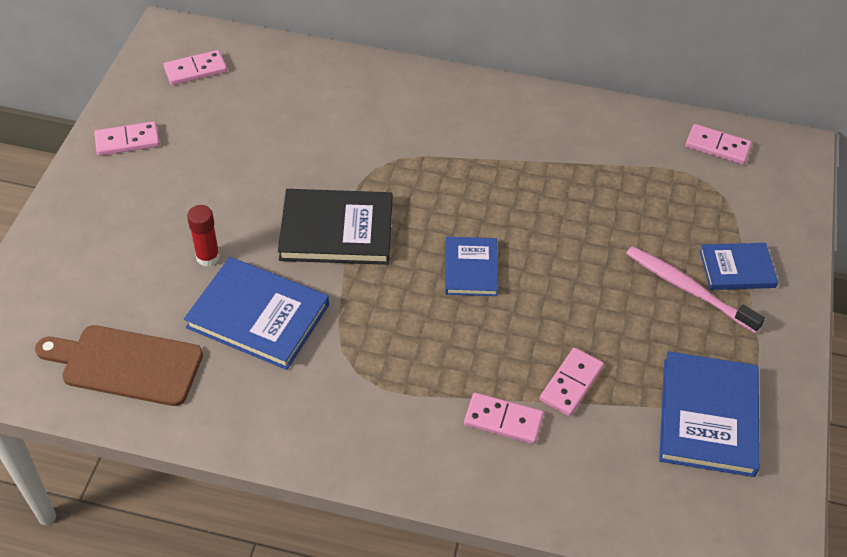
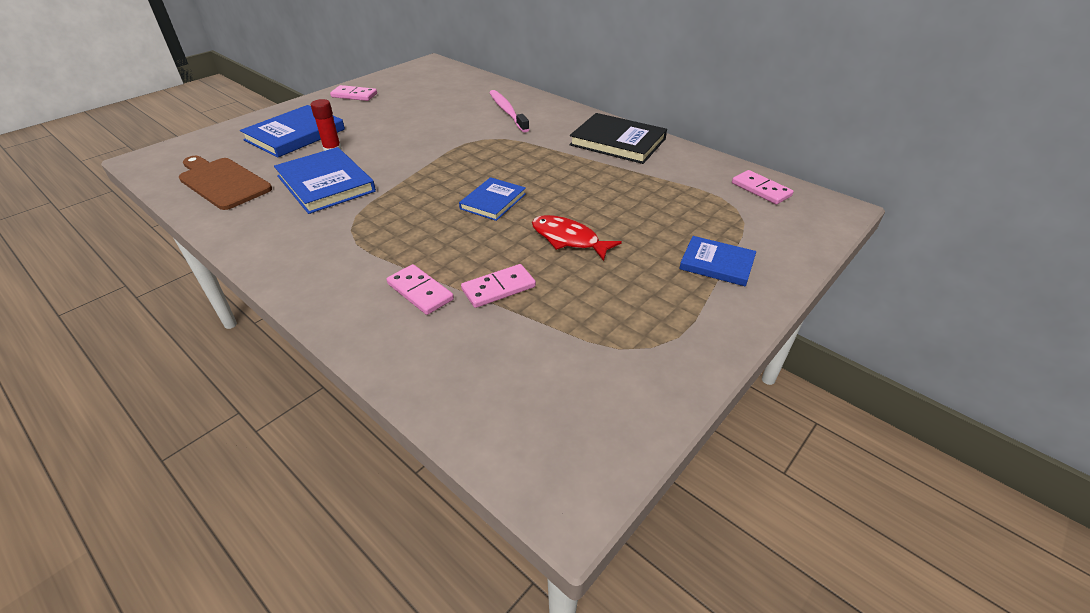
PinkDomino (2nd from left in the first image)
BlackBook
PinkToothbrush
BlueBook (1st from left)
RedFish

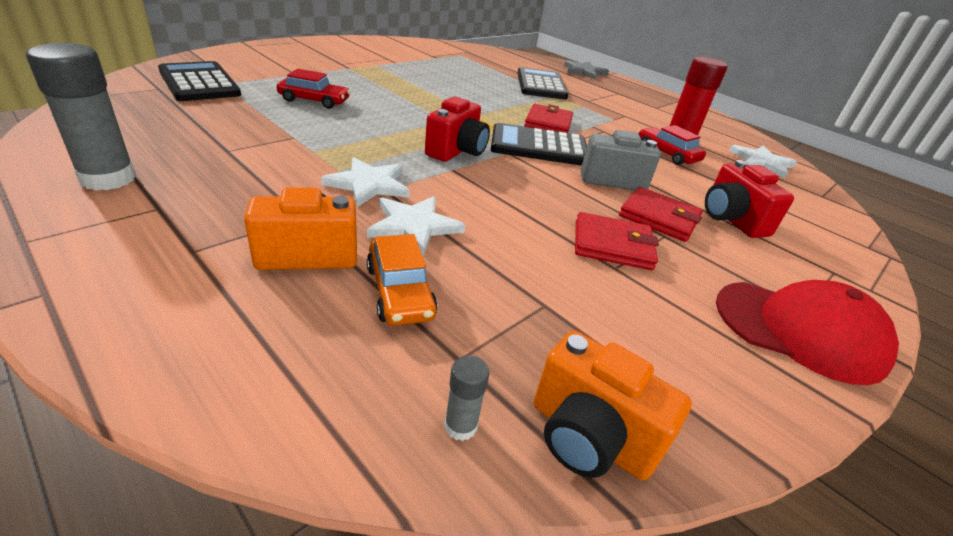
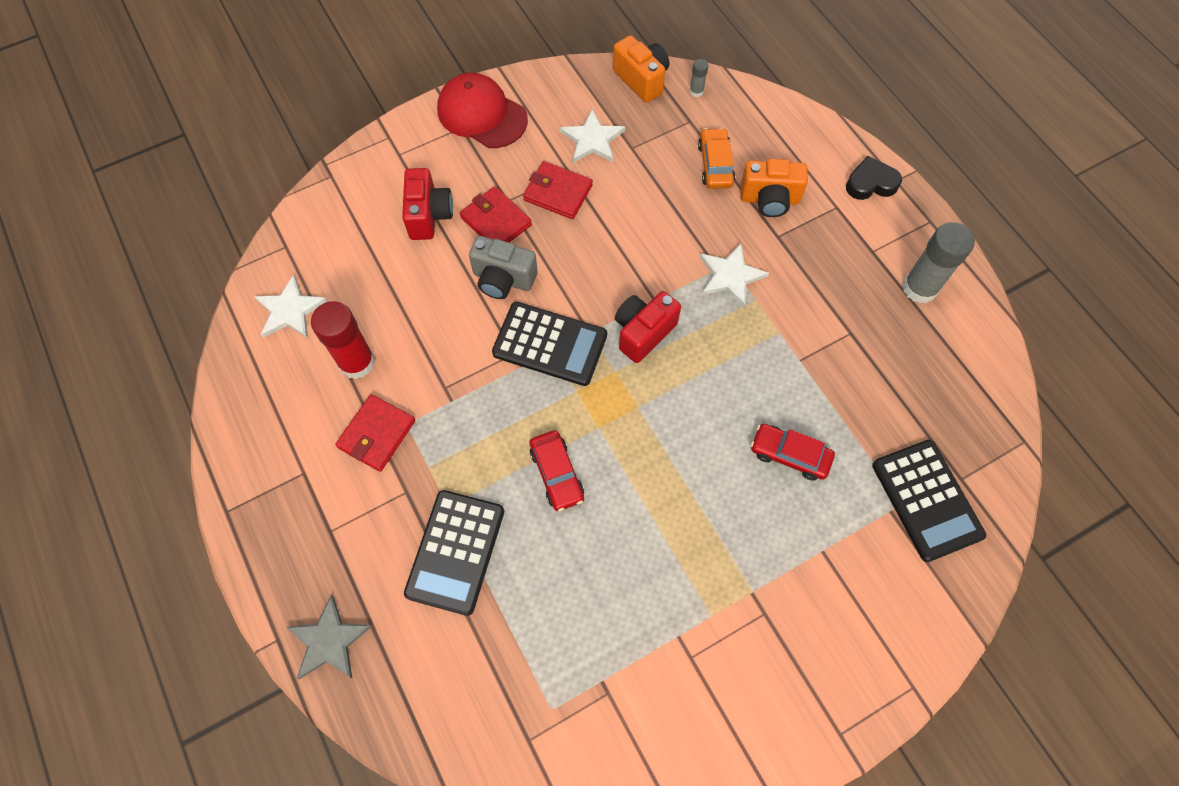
WhiteStar (2nd from left)
RedWallet (1st from left)
RedCar (1st from left)
BlackHeart

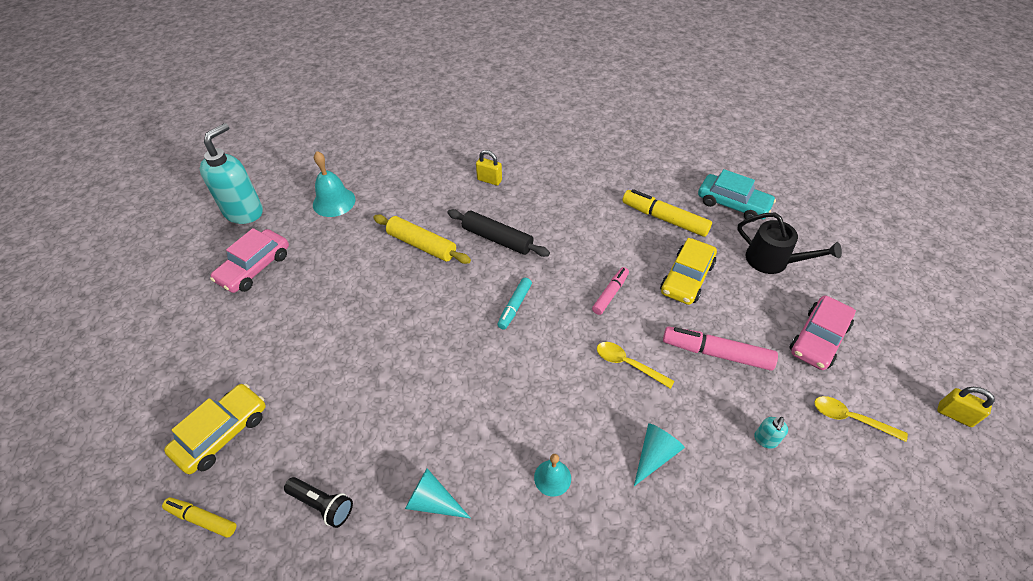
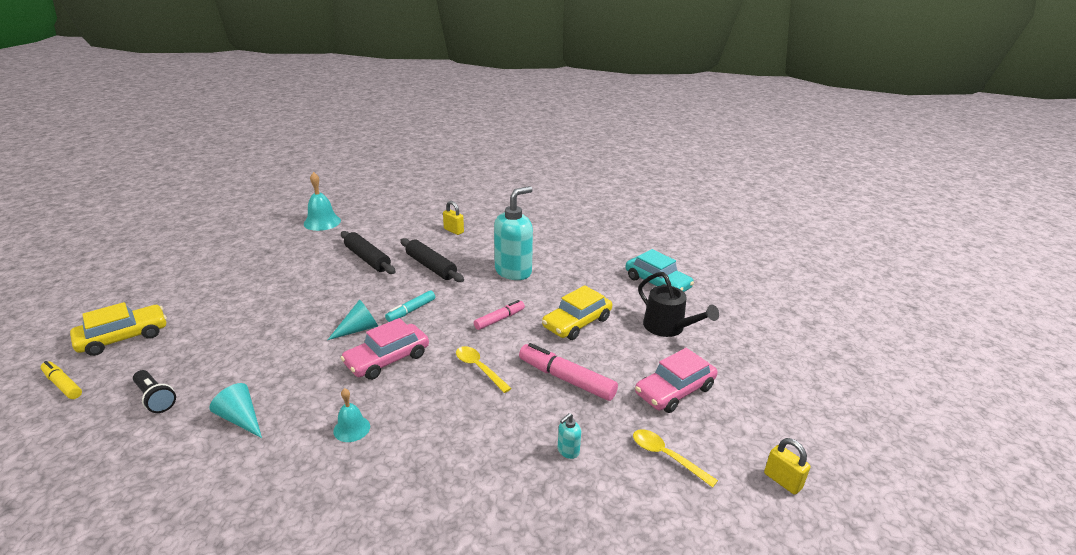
TurquoiseSoapDispenser (1st from left)
PinkCar (1st from left)
BlackRollingPin (1st from left)
YellowMarker (2nd from left in the first image)
TurquoiseCone (2nd from left)

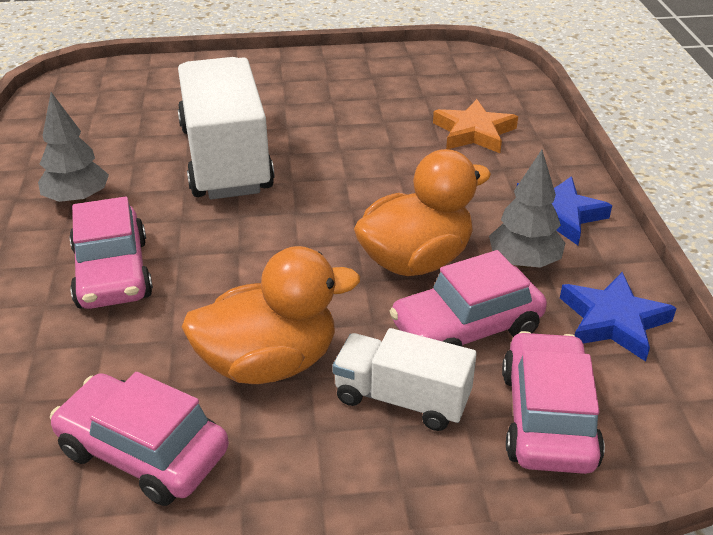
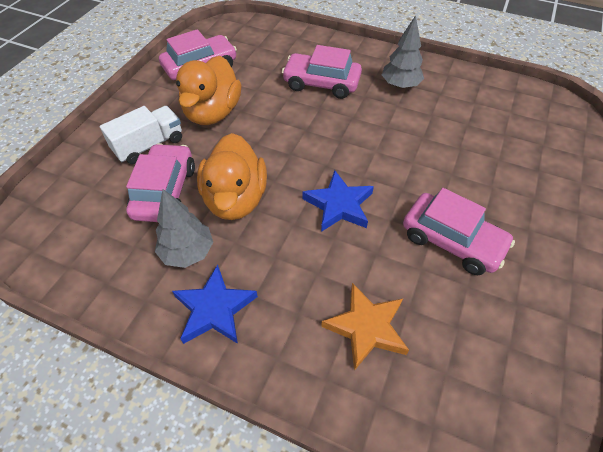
WhiteTruck (1st from left in the first image)
PinkCar (4th from left)
BlueStar (2nd from left)

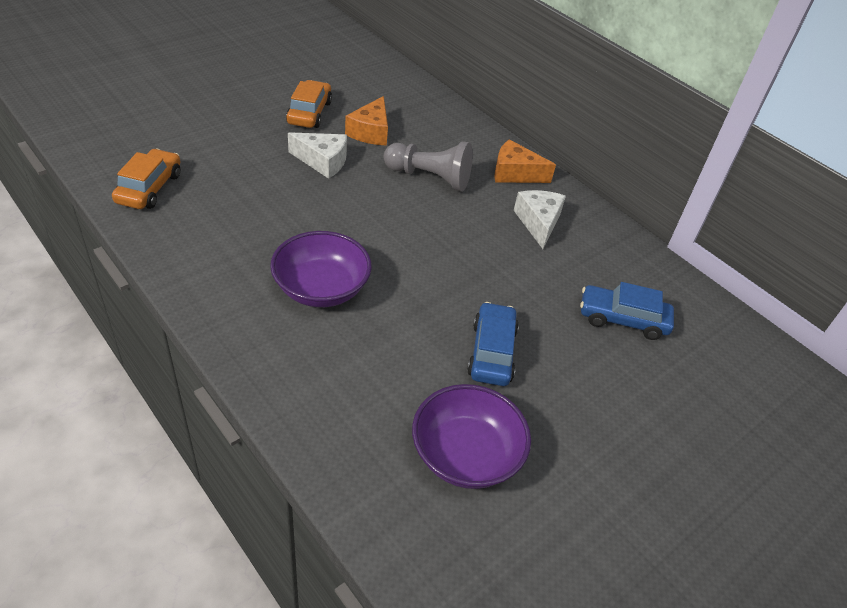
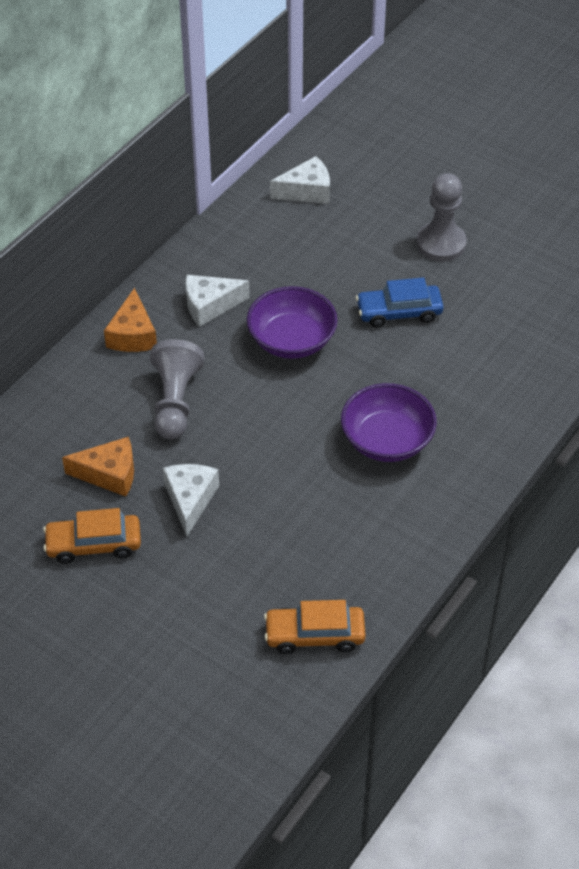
PurpleBowl (1st from left)
BlueCar (2nd from left in the first image)
WhiteCheese (3rd from left)
GreyPawn (2nd from left)

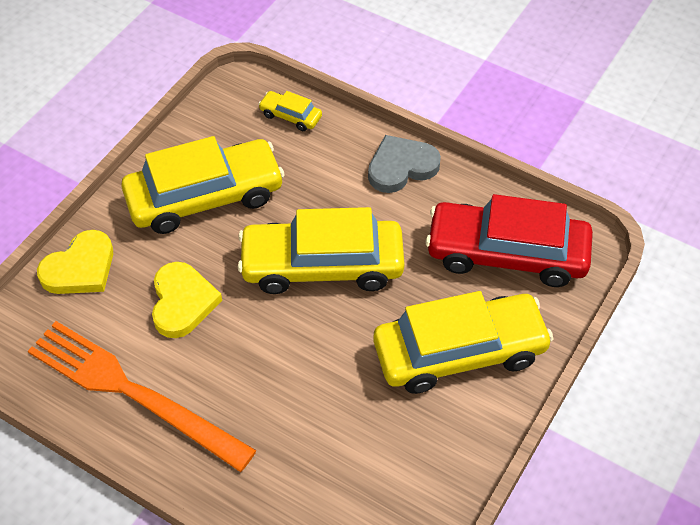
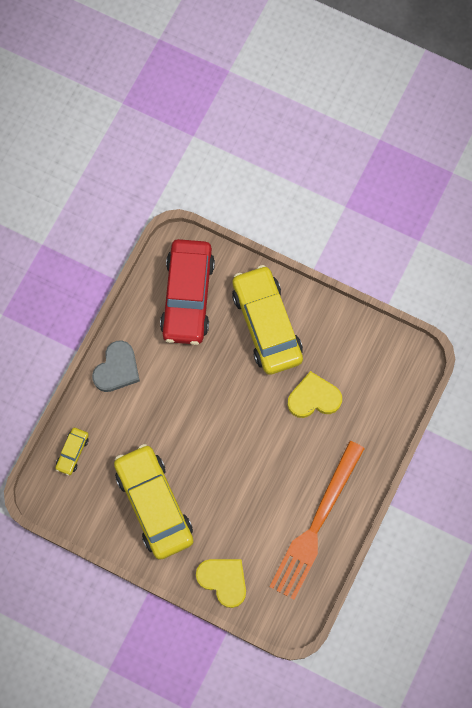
YellowHeart (2nd from left)
YellowCar (3rd from left in the first image)
GreyHeart

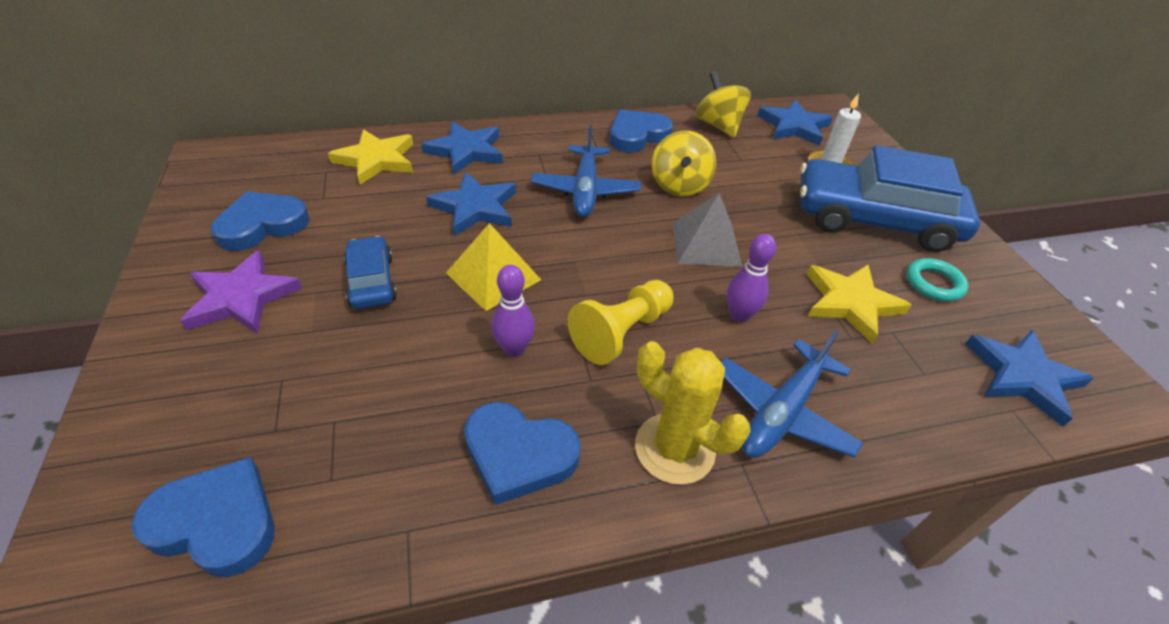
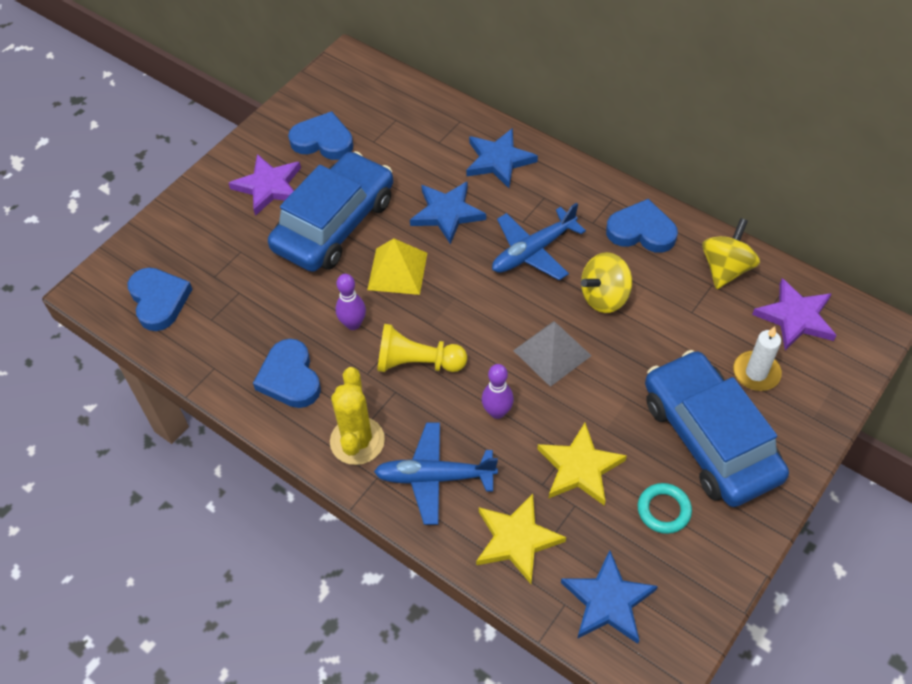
YellowStar (1st from left)
BlueCar (1st from left)
PurpleStar (2nd from left)

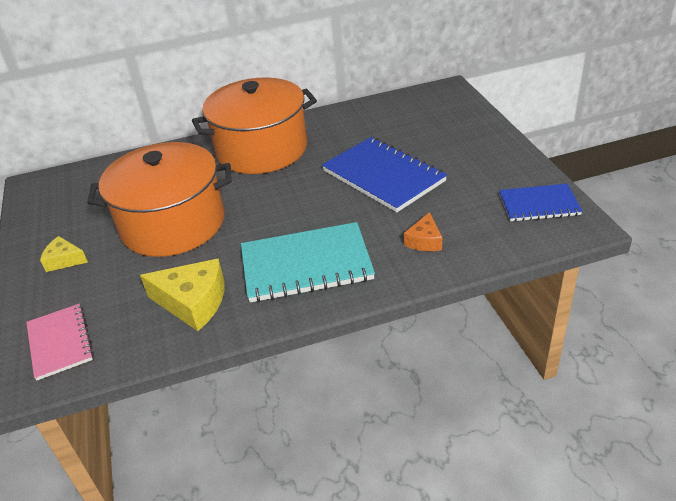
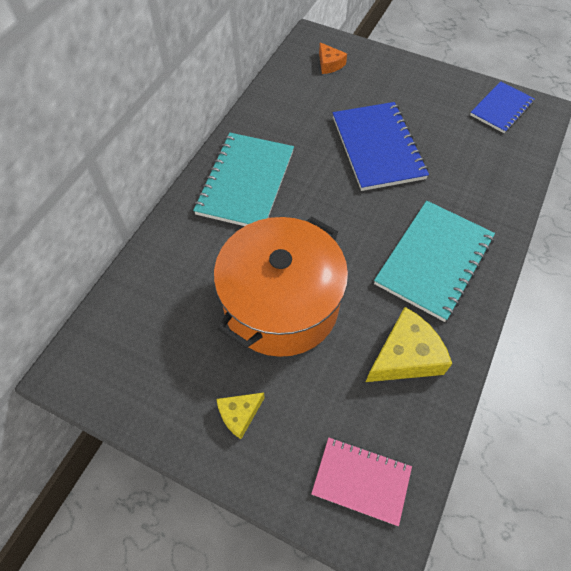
TurquoiseNotebook (1st from left)
BlueNotebook (1st from left)
OrangeCheese

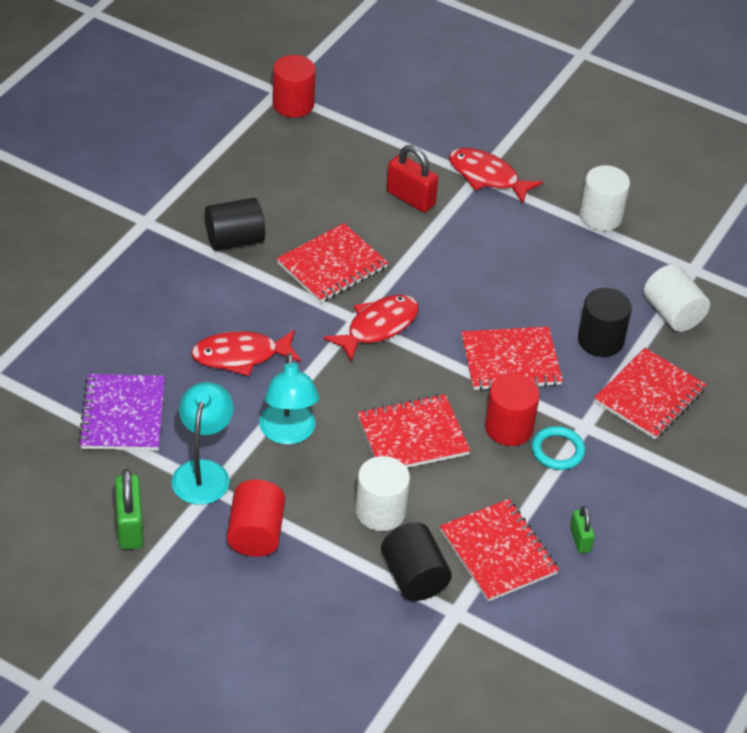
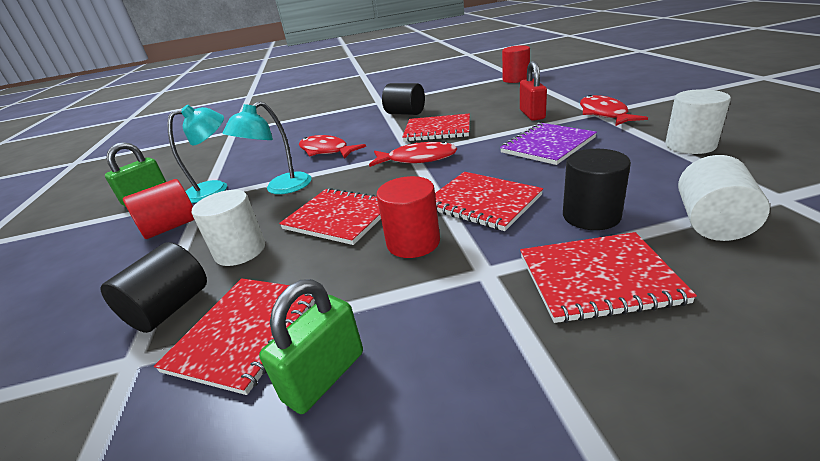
PurpleNotebook
TurquoiseRing
GreenPadlock (2nd from left)

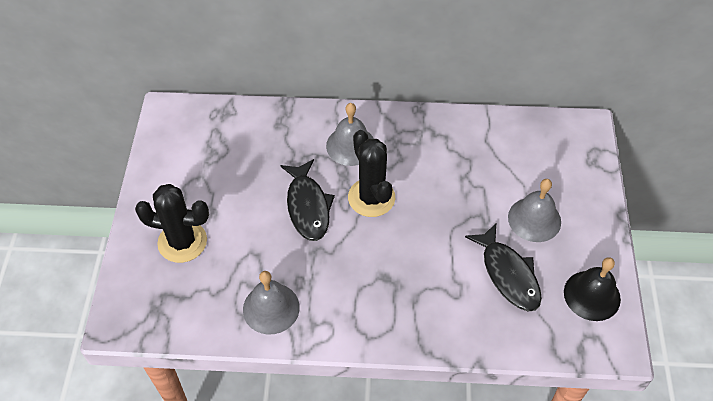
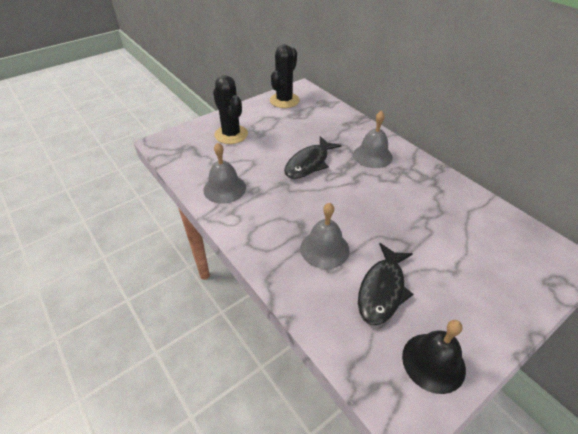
BlackCactus (2nd from left)
GreyBell (2nd from left)

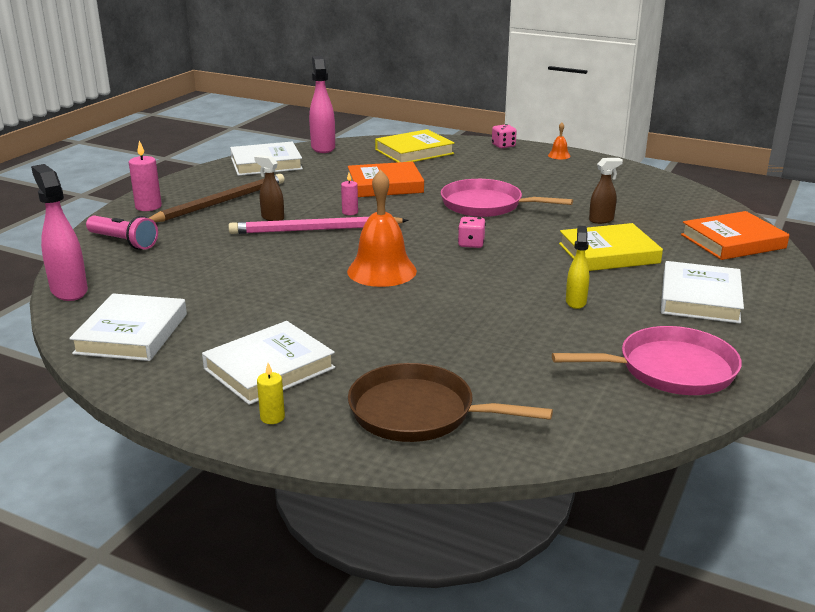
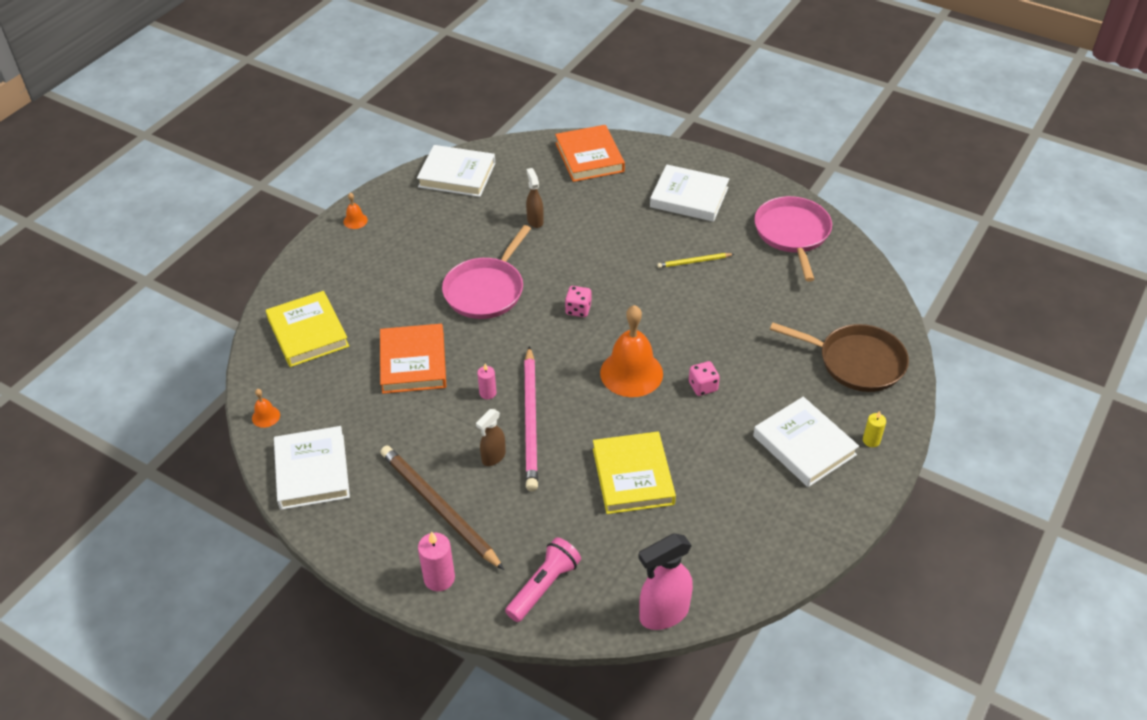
WhiteBook (2nd from left)
OrangeBell (1st from left)
BrownPan
PinkDice (2nd from left)
YellowBook (2nd from left)
YellowPencil

